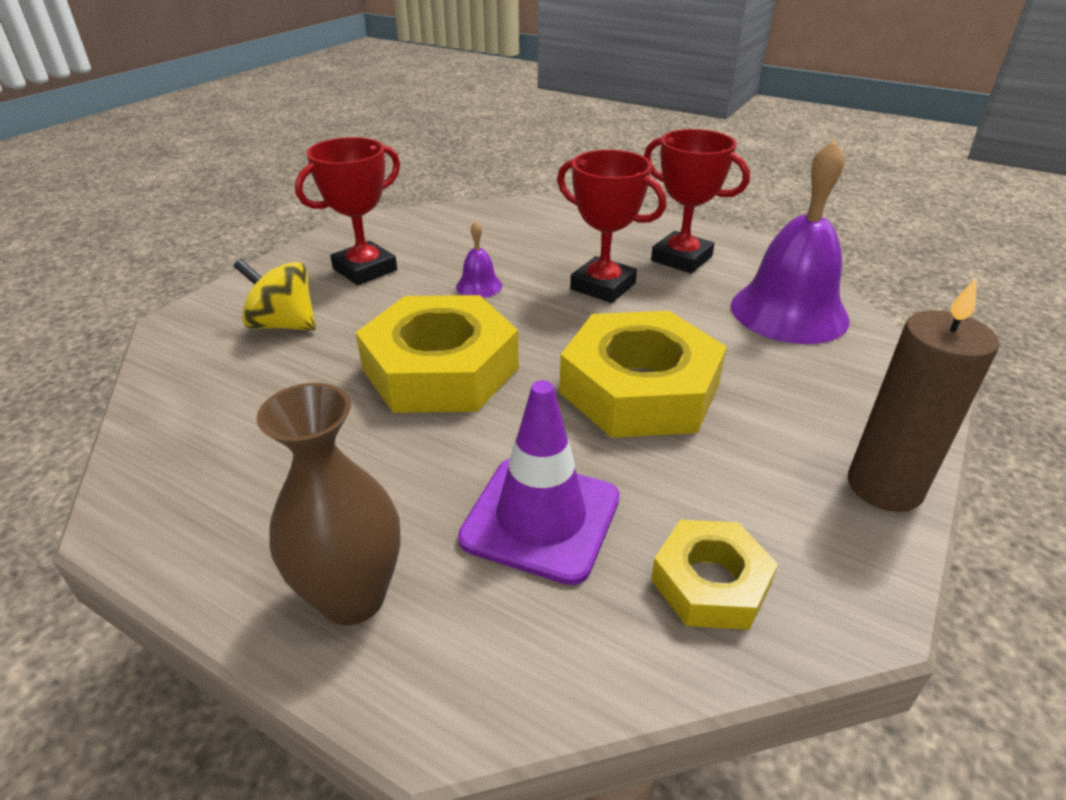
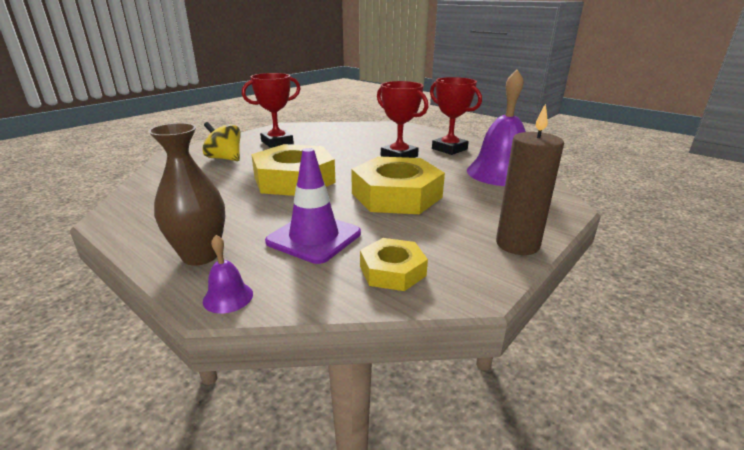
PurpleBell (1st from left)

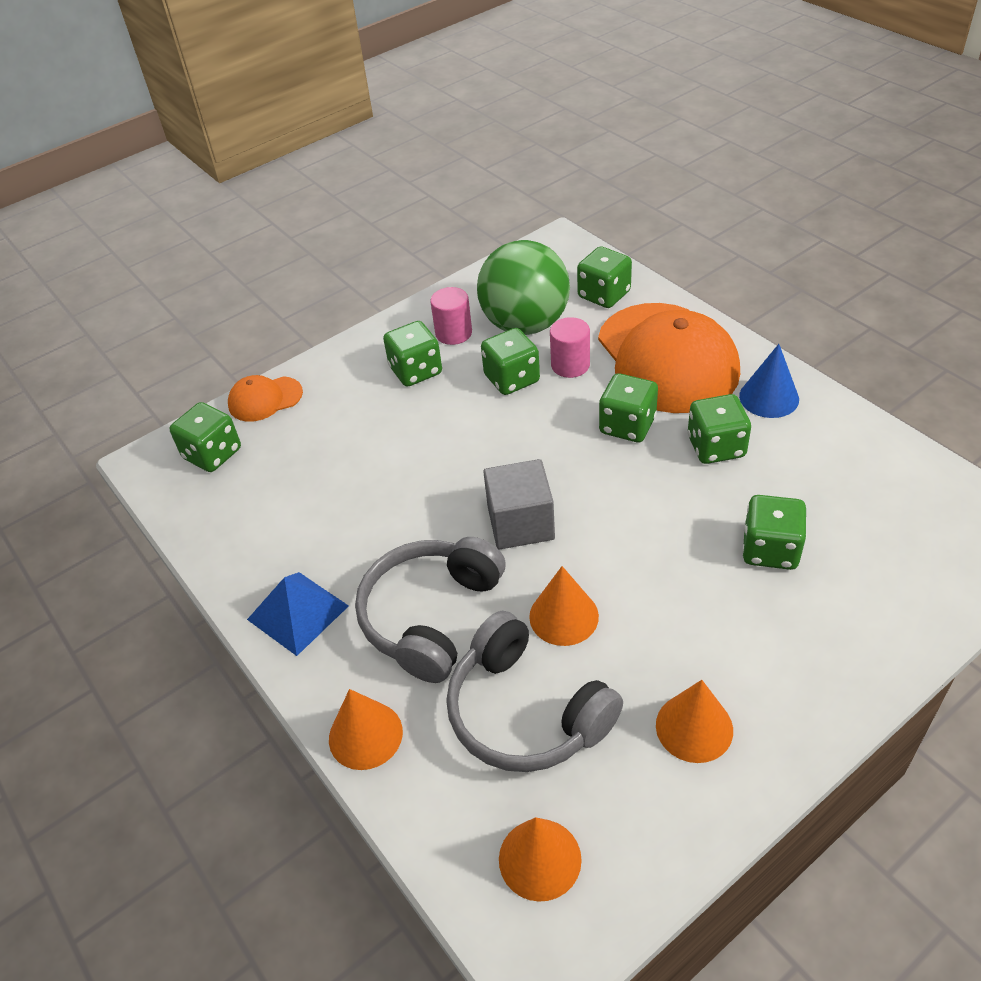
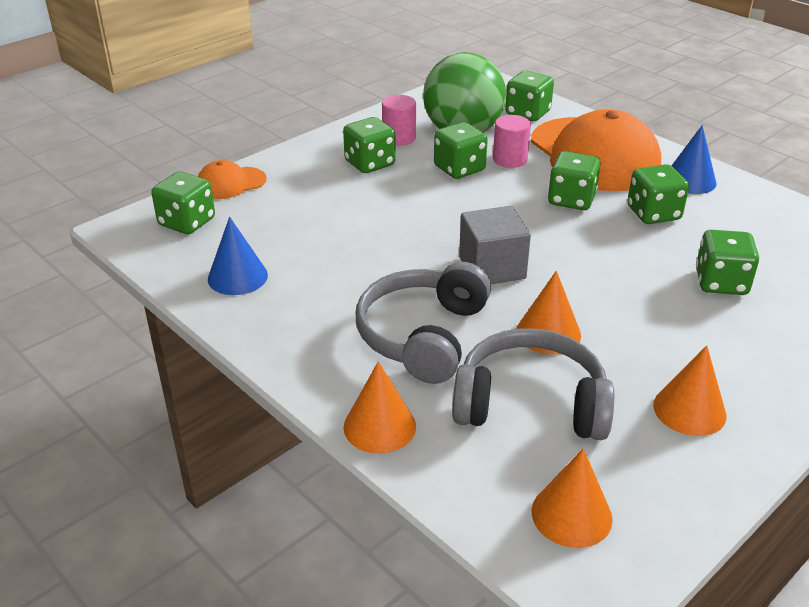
BluePyramid
GreyHeadphones (2nd from left)
BlueCone (1st from left)

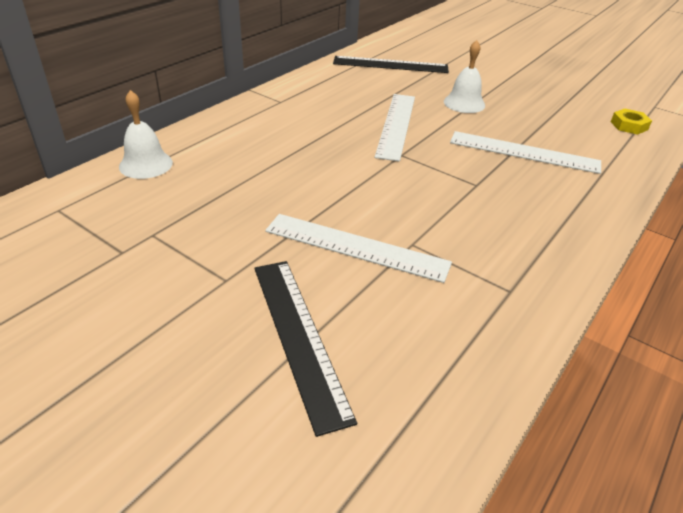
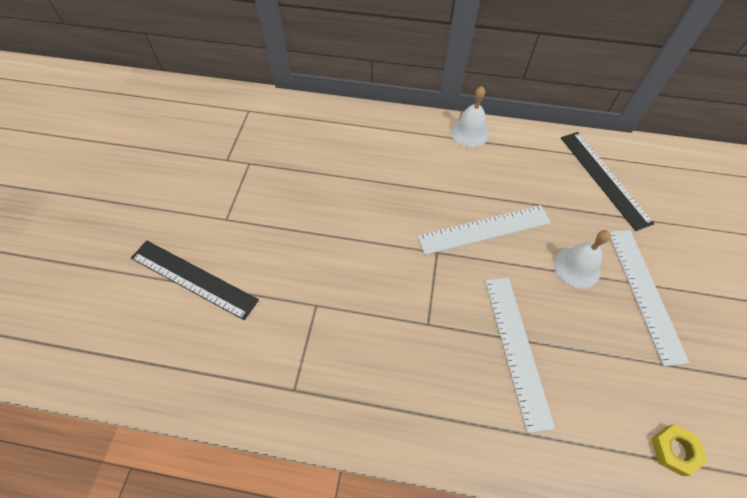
WhiteBell (1st from left)
BlackRuler (1st from left)
WhiteRuler (3rd from left)

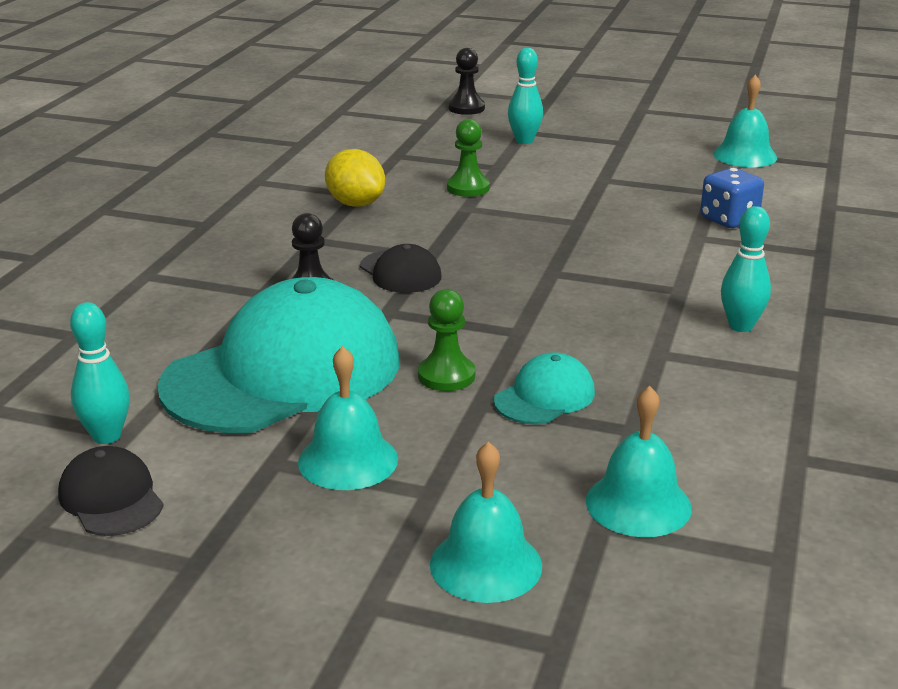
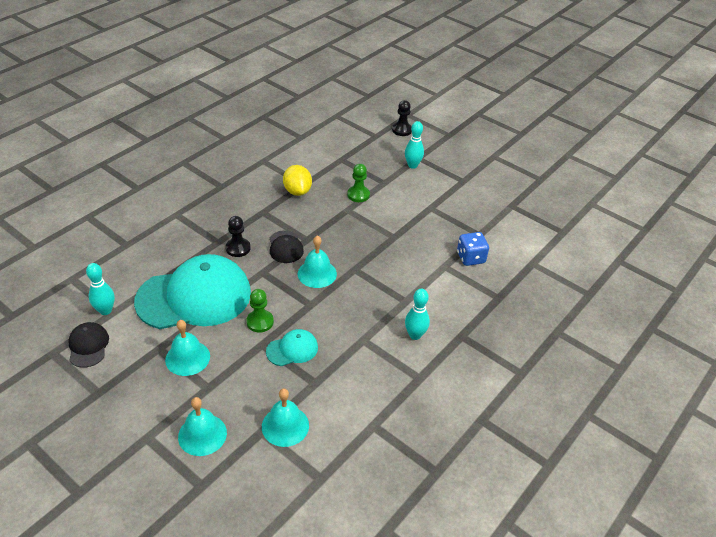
TurquoiseBell (4th from left)

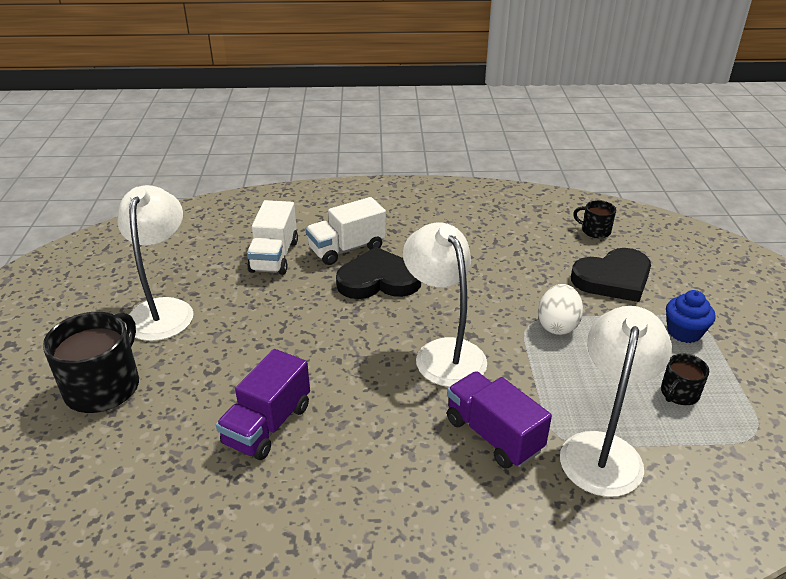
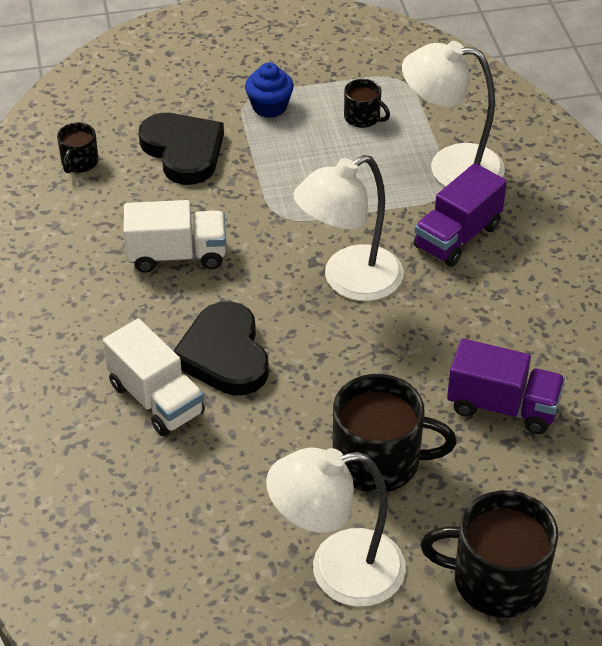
WhiteTruck (2nd from left)
WhiteEgg
BlackMug (3rd from left)

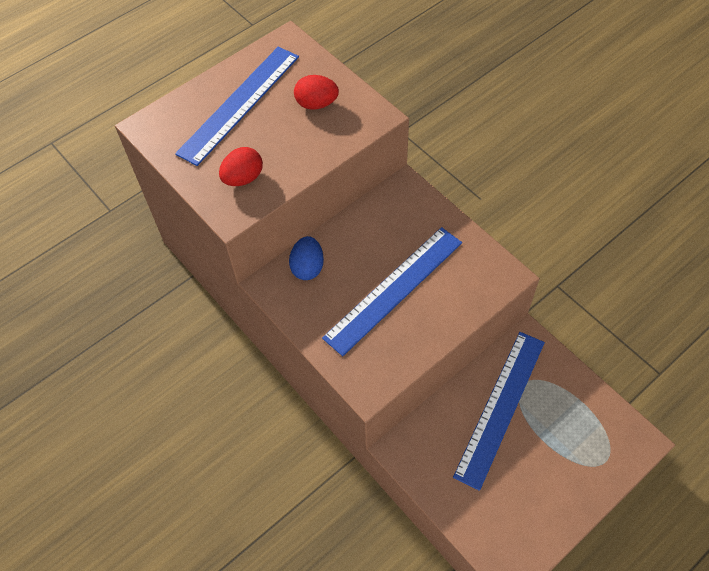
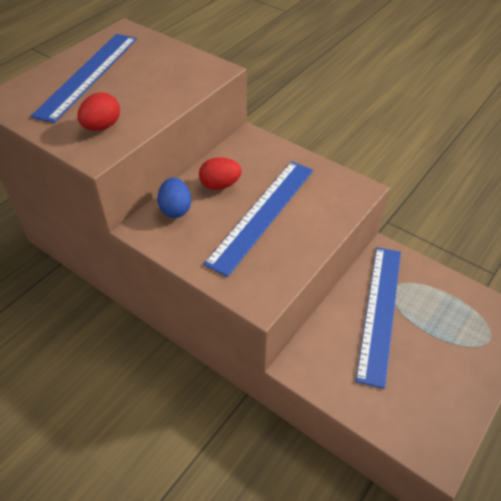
RedEgg (2nd from left)

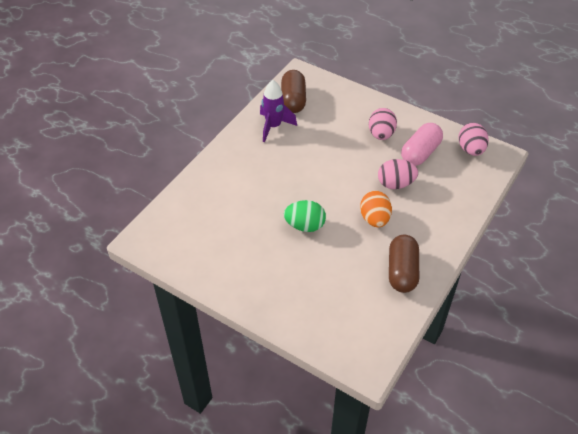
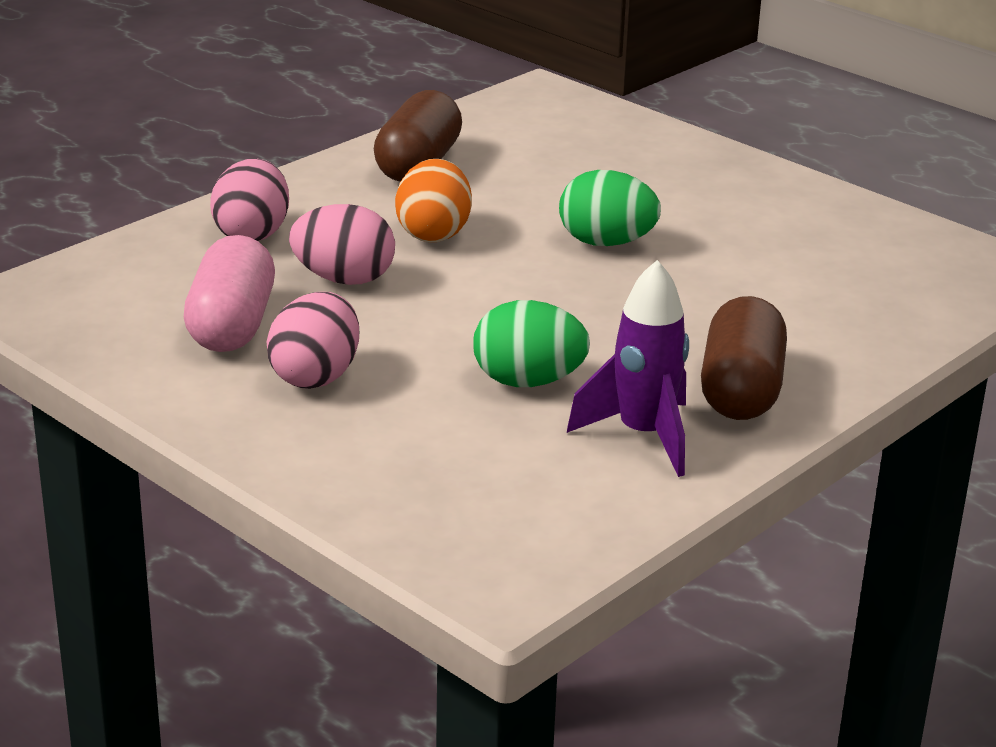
BrownCapsule (2nd from left)
PinkCapsule
PinkEgg (1st from left)
GreenEgg (1st from left)

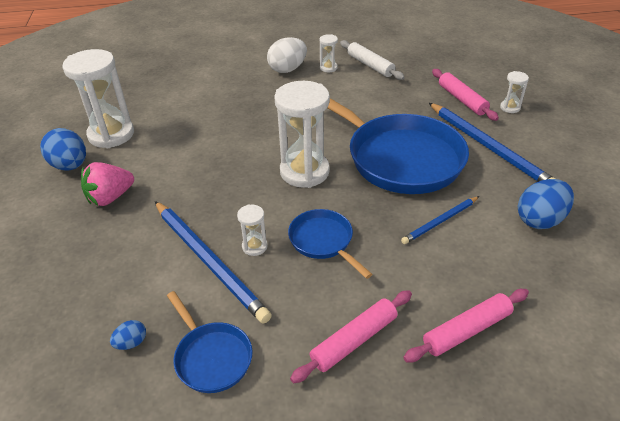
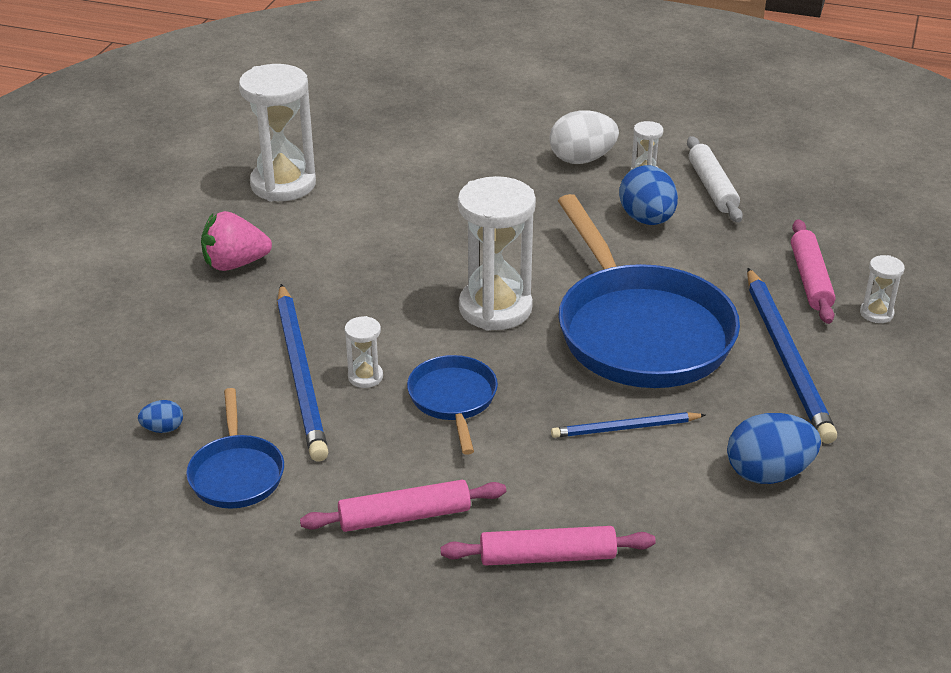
BlueEgg (2nd from left)

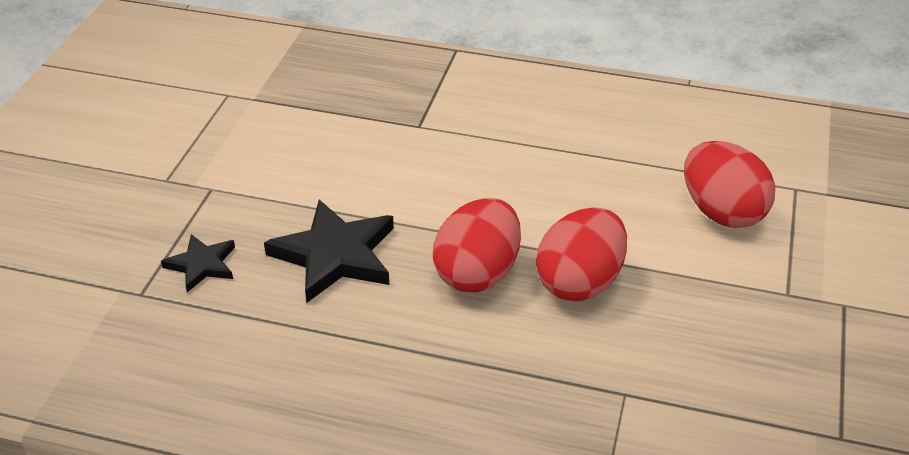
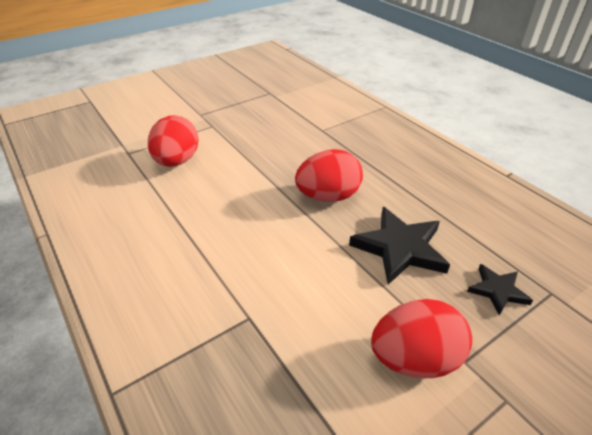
RedEgg (3rd from left)

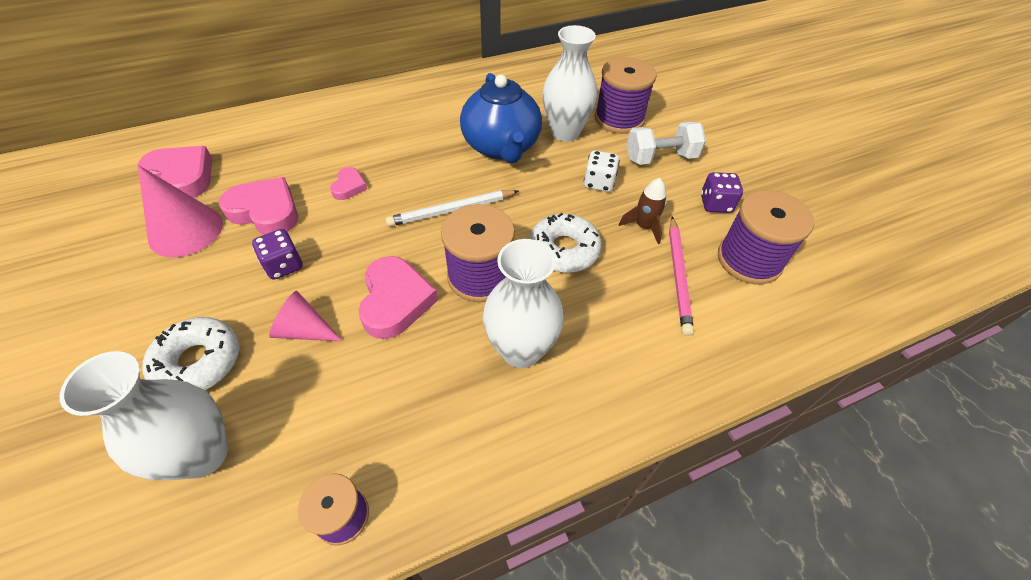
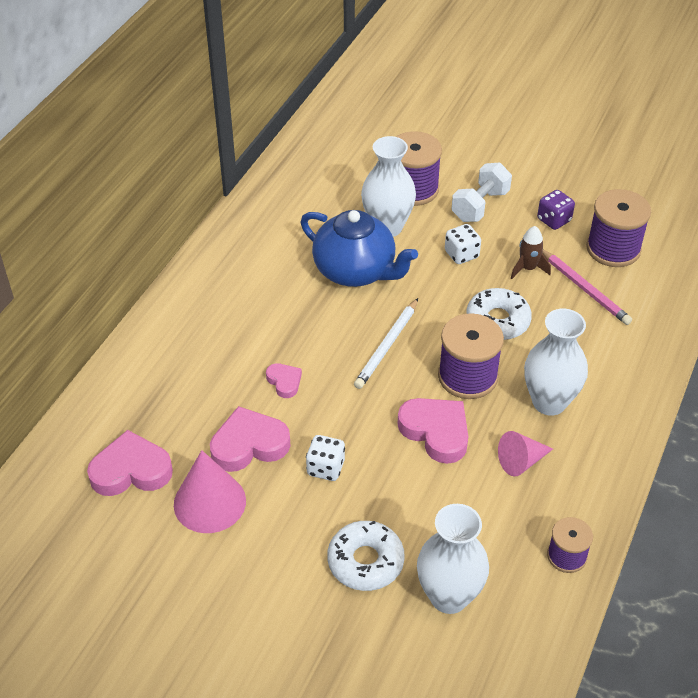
WhiteDice (1st from left)
PinkCone (2nd from left)

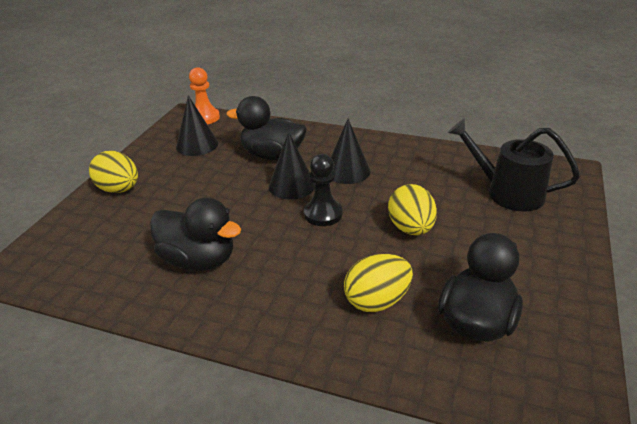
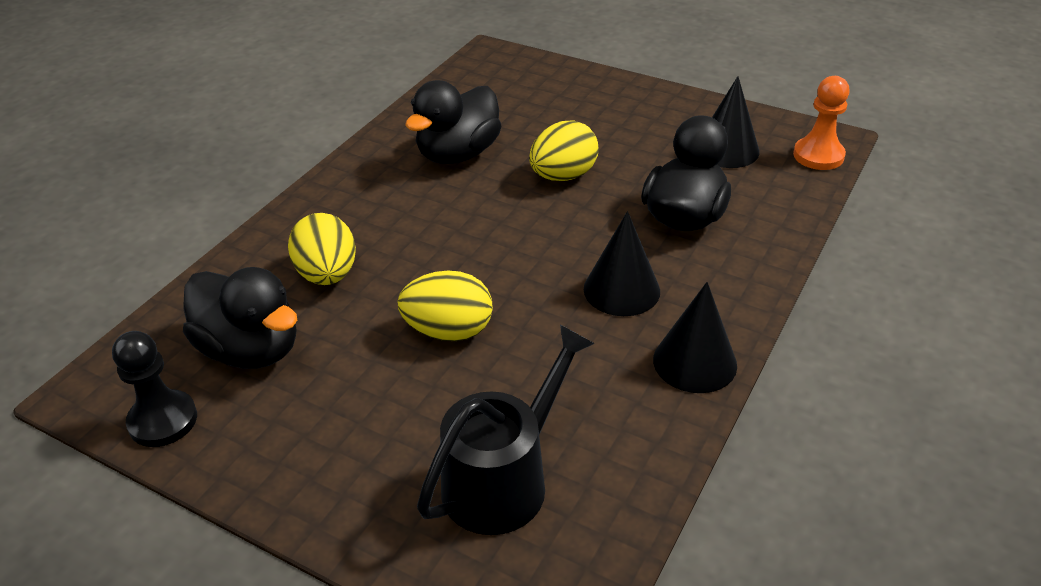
YellowEgg (3rd from left)
BlackCone (2nd from left)
BlackPawn

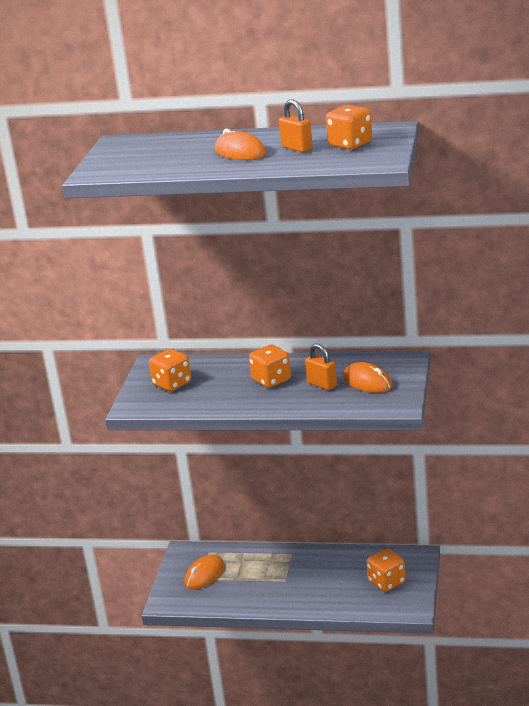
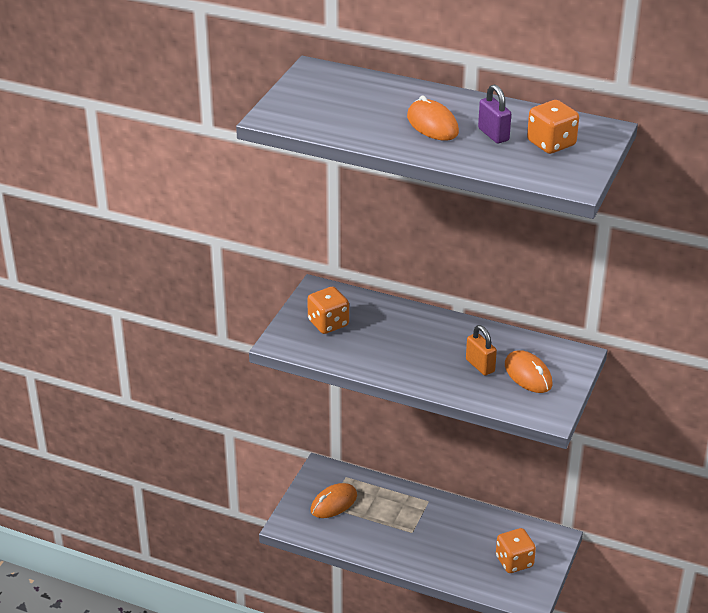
OrangeDice (2nd from left in the first image)
PurplePadlock

